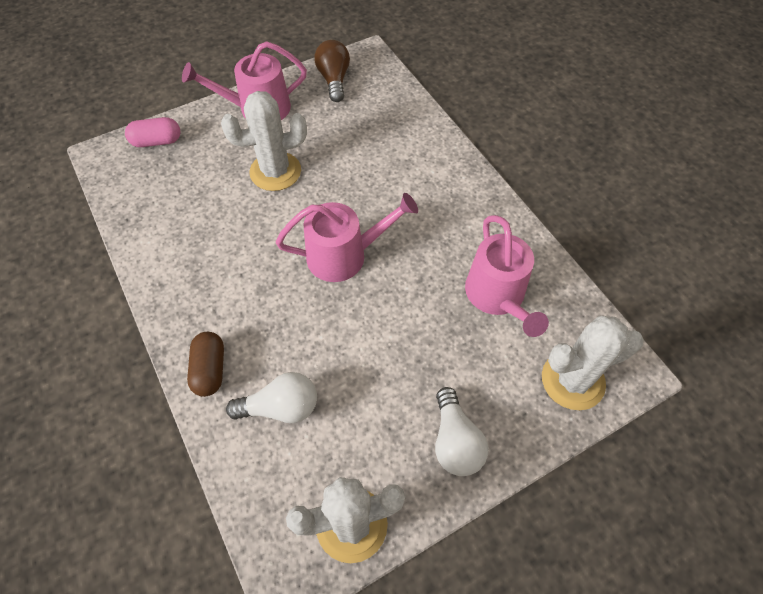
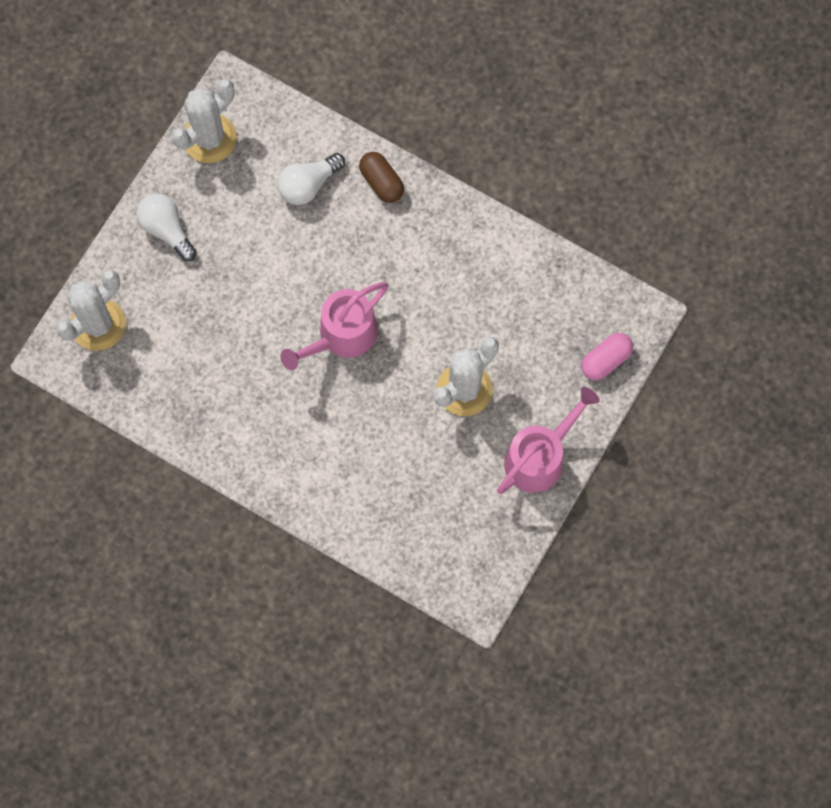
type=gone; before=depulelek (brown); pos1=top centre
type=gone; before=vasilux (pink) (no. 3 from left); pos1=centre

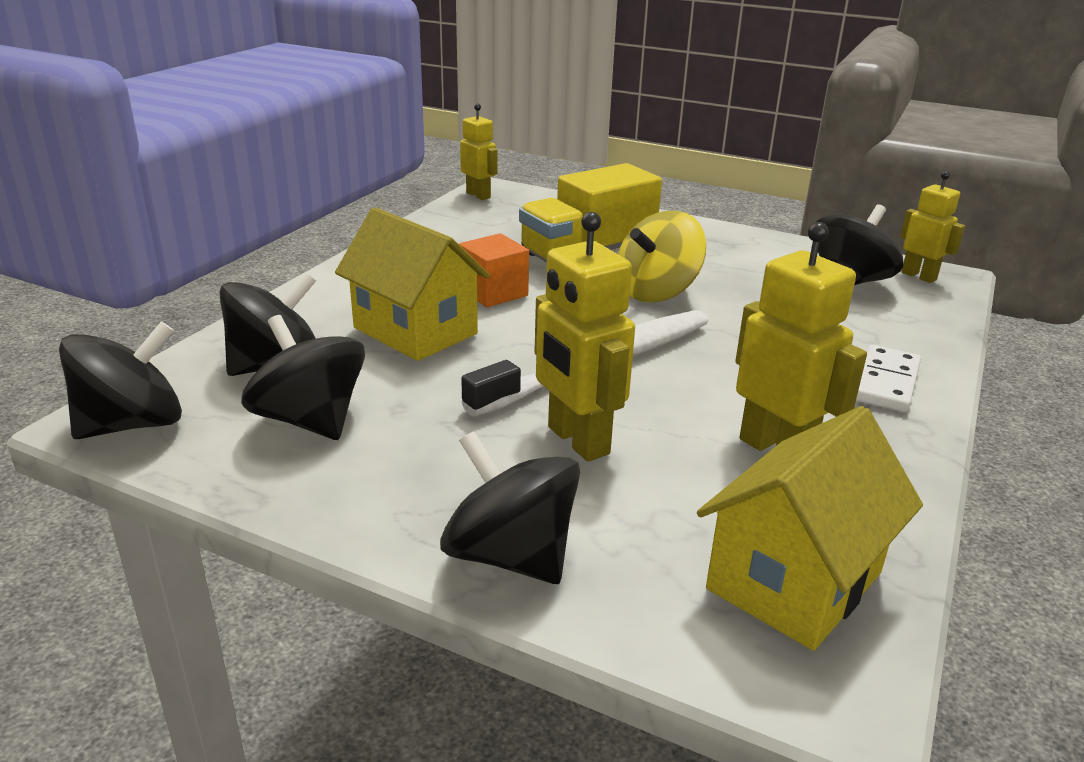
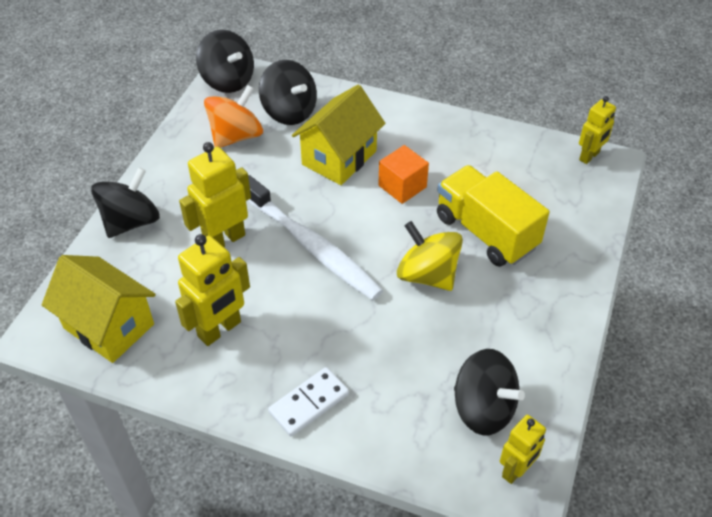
type=repainted; before=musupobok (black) (no. 3 from left); after=musupobok (orange); pos1=middle left; pos2=top left
type=rotated; before=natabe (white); pos1=middle right; pos2=bottom centre; turn=-60

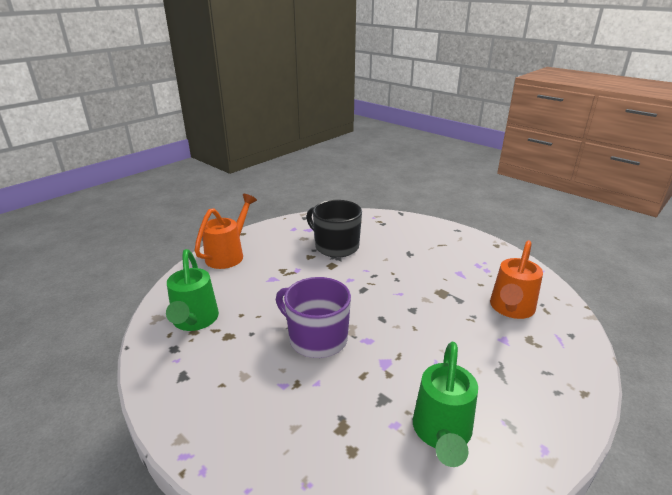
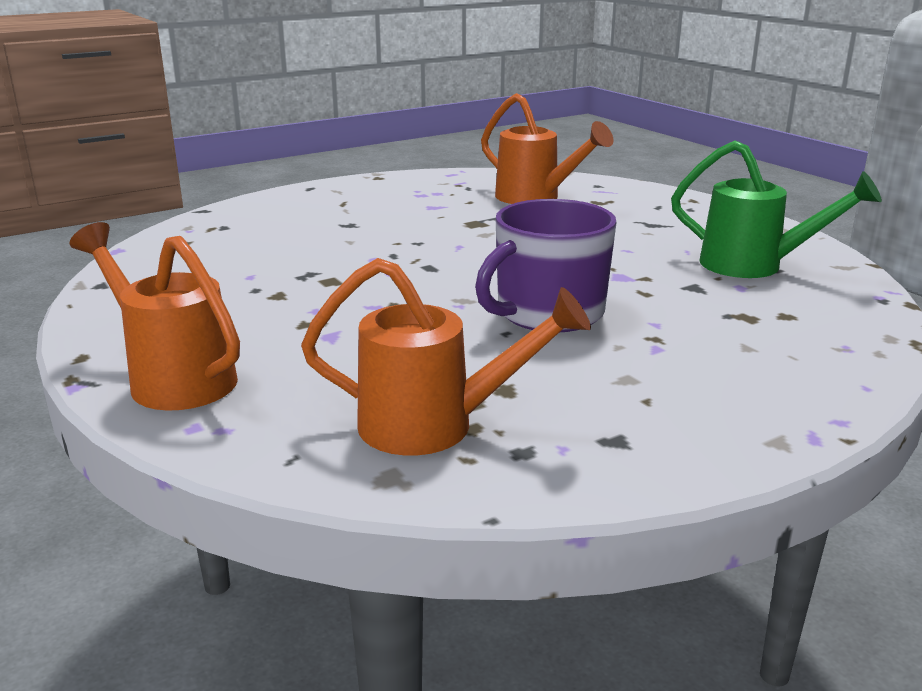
type=repainted; before=vasilux (green) (no. 1 from left); after=vasilux (orange) (no. 2 from left); pos1=middle left; pos2=centre
type=gone; before=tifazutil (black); pos1=centre

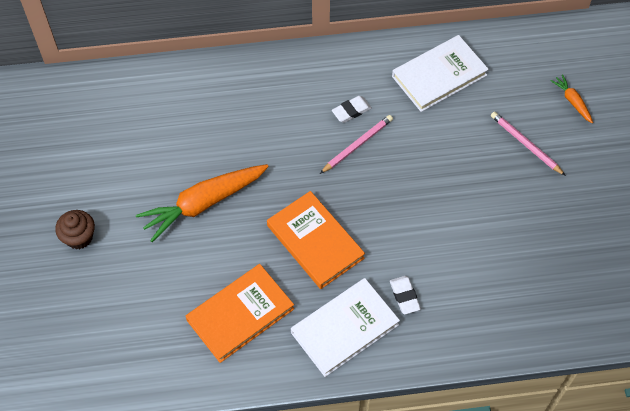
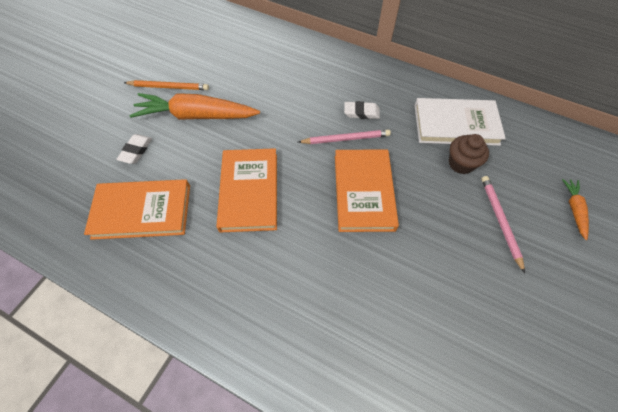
type=shifted; before=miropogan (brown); pos1=middle left; pos2=middle right
type=gone; before=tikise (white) (no. 1 from left); pos1=bottom centre
type=shifted; before=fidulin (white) (no. 2 from left in the first image); after=fidulin (white) (no. 1 from left); pos1=bottom centre; pos2=middle left
type=new; after=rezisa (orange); pos2=top left
type=new; after=tikise (orange) (no. 3 from left); pos2=centre

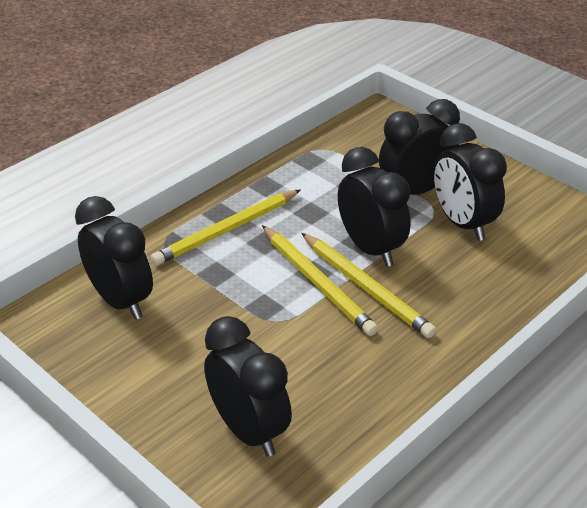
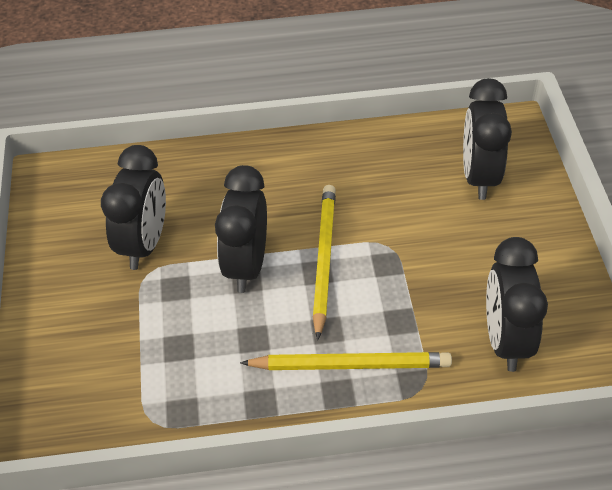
type=gone; before=rezisa (yellow) (no. 3 from left); pos1=centre
type=gone; before=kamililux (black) (no. 4 from left); pos1=top right

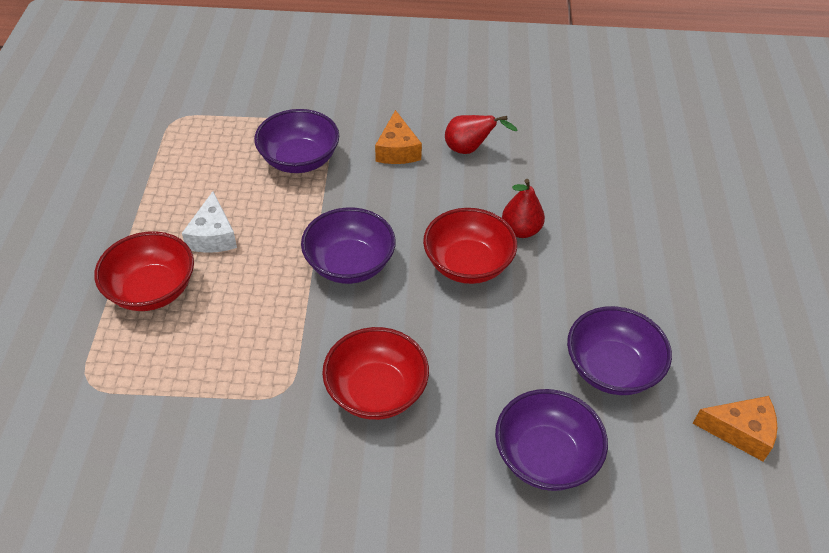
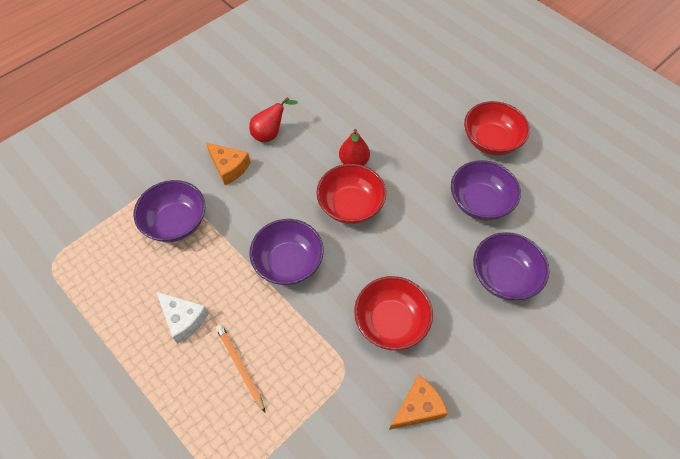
type=shifted; before=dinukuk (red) (no. 1 from left in the first image); after=dinukuk (red) (no. 3 from left); pos1=middle left; pos2=top right
type=shifted; before=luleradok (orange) (no. 2 from left); pos1=bottom right; pos2=bottom centre
type=new; after=rezisa (orange); pos2=bottom centre

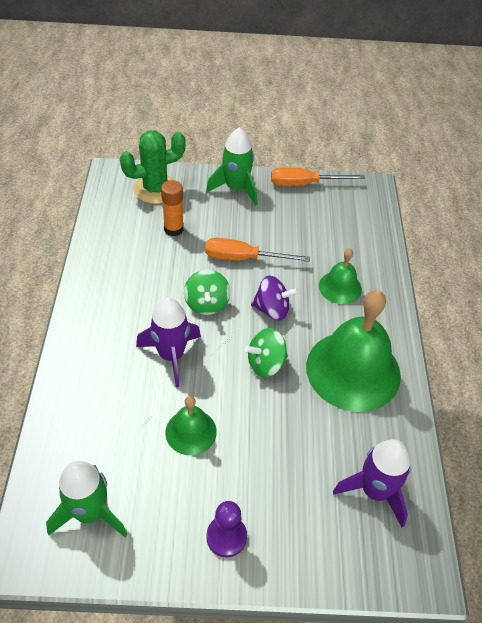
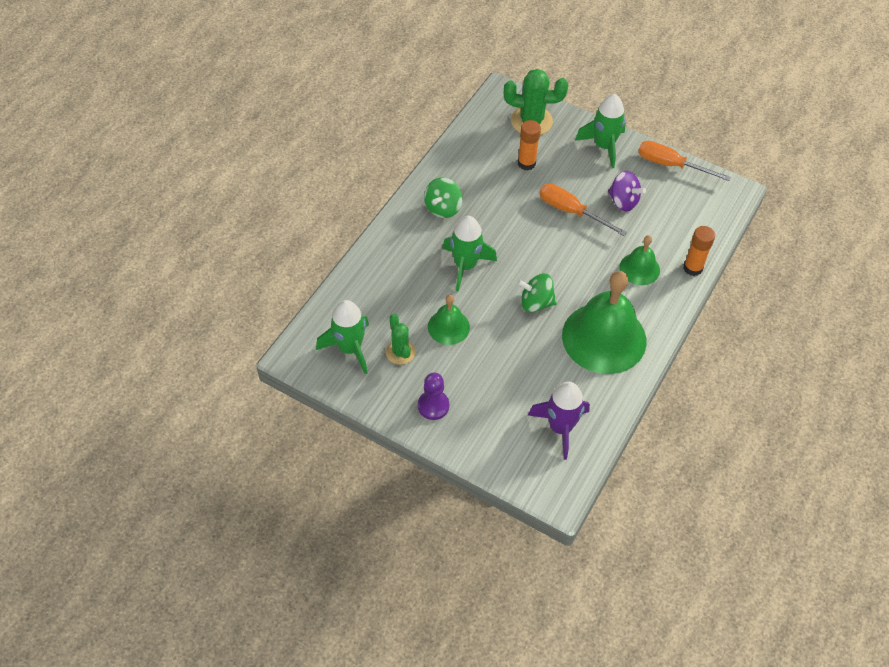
type=repainted; before=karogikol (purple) (no. 1 from left); after=karogikol (green) (no. 2 from left); pos1=centre; pos2=centre
type=shifted; before=musupobok (green) (no. 1 from left); pos1=centre; pos2=top centre
type=shifted; before=musupobok (purple); pos1=centre; pos2=top right
type=new; after=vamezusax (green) (no. 1 from left); pos2=centre
type=new; after=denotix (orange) (no. 2 from left); pos2=middle right

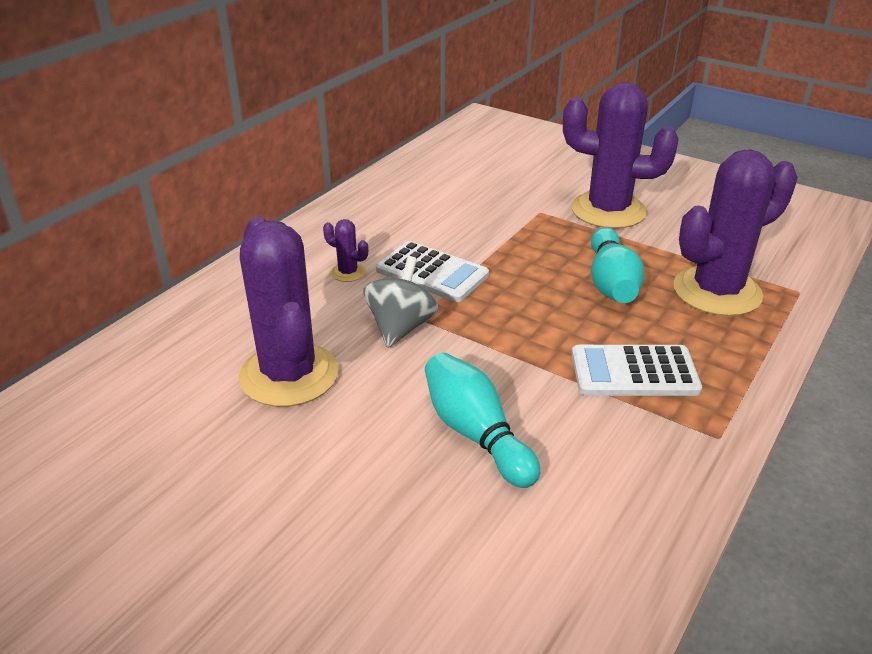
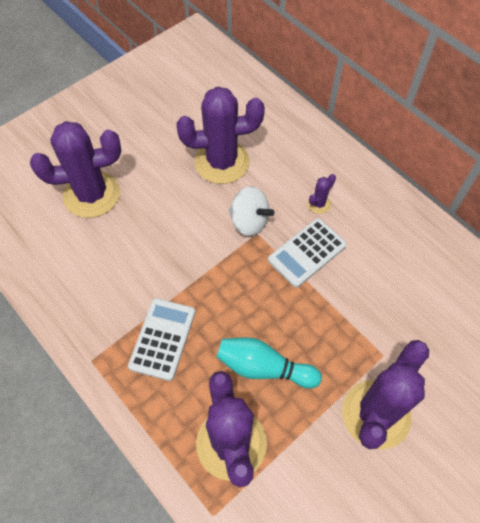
type=repainted; before=musupobok (grey); after=musupobok (white); pos1=centre; pos2=centre
type=gone; before=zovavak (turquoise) (no. 1 from left); pos1=centre
type=new; after=vamezusax (purple) (no. 1 from left); pos2=top left

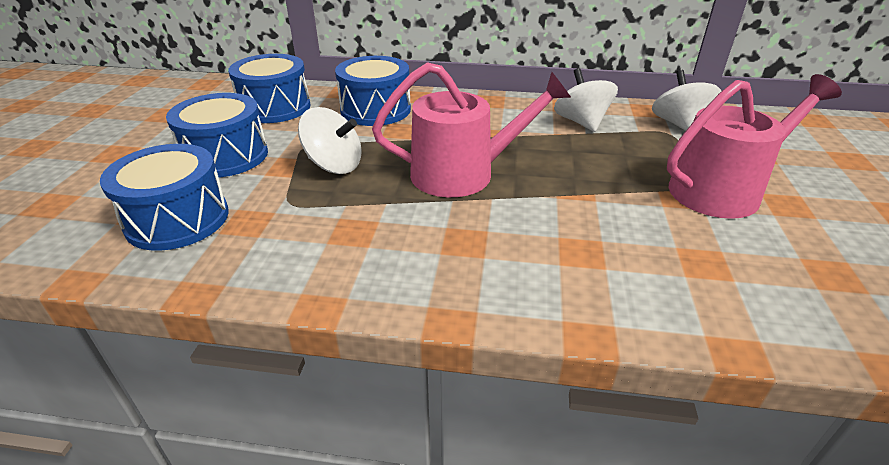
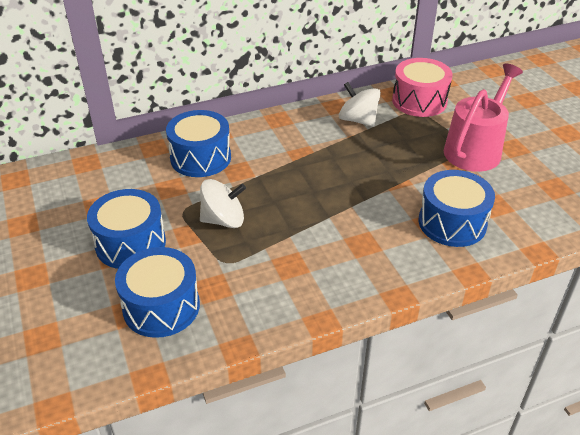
type=shifted; before=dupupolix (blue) (no. 3 from left in the first image); after=dupupolix (blue) (no. 4 from left); pos1=top left; pos2=middle right
type=gone; before=vasilux (pink) (no. 1 from left); pos1=top centre
type=swapped; before=musupobok (white) (no. 3 from left); after=dupupolix (pink); pos1=top right; pos2=top right

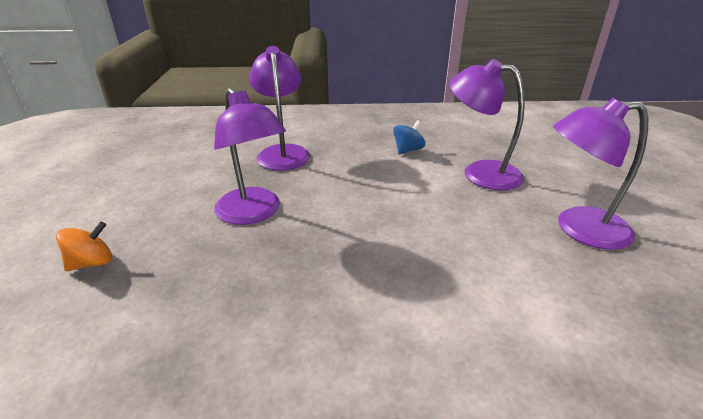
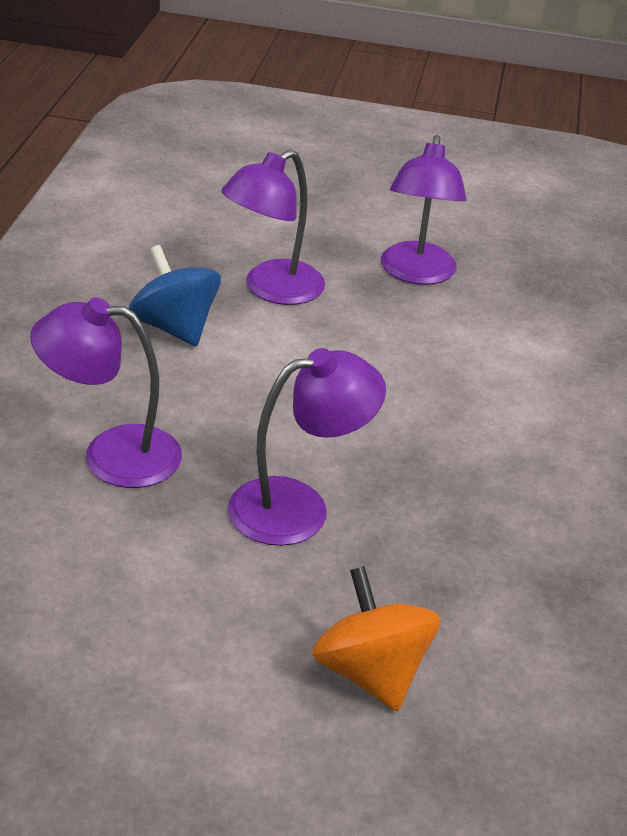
type=scaled; before=musupobok (orange); pos1=middle left; pos2=bottom centre; scale=1.68
type=scaled; before=musupobok (blue); pos1=top centre; pos2=middle left; scale=1.68

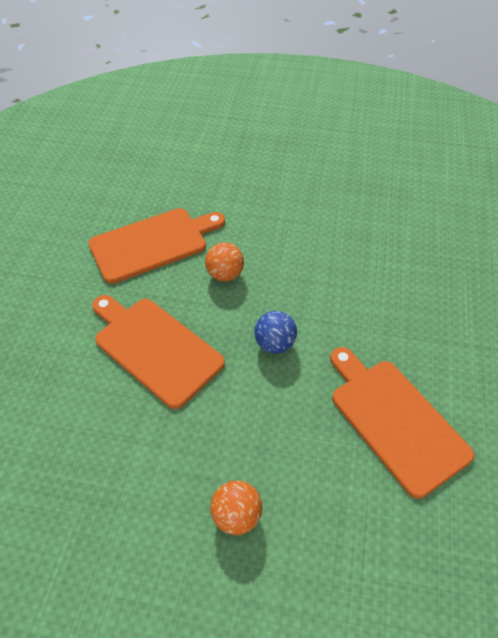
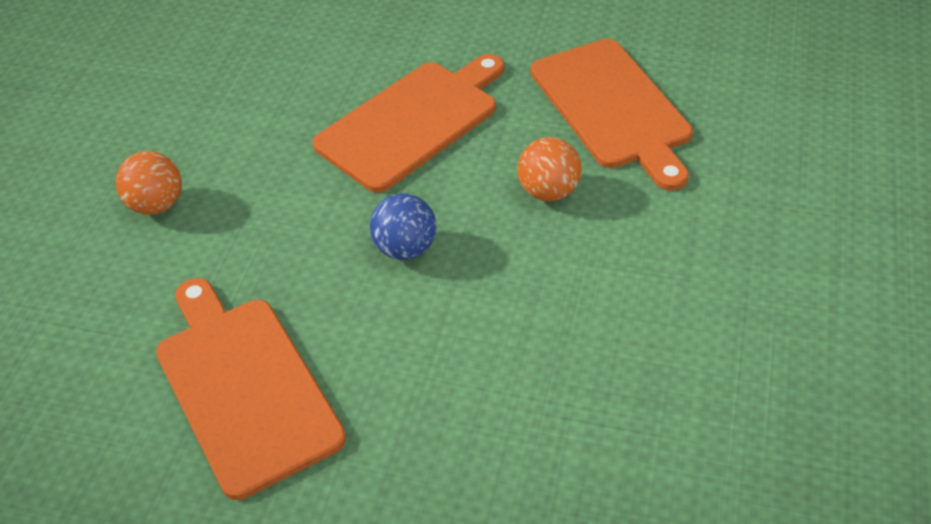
type=rotated; before=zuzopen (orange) (no. 3 from left in the first image); pos1=middle right; pos2=bottom left; turn=-90

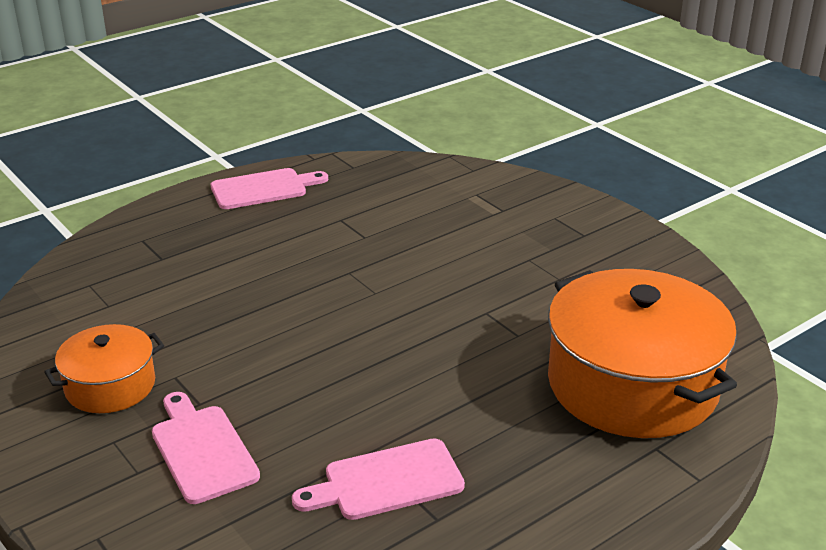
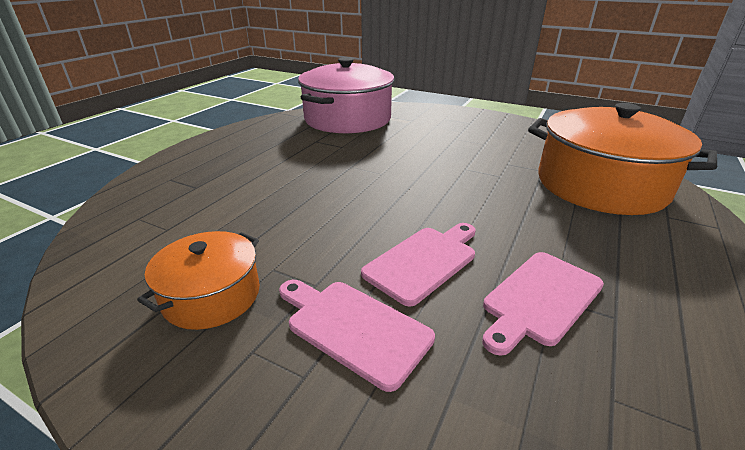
type=shifted; before=zuzopen (pink) (no. 2 from left); pos1=middle left; pos2=centre
type=new; after=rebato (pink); pos2=top centre

